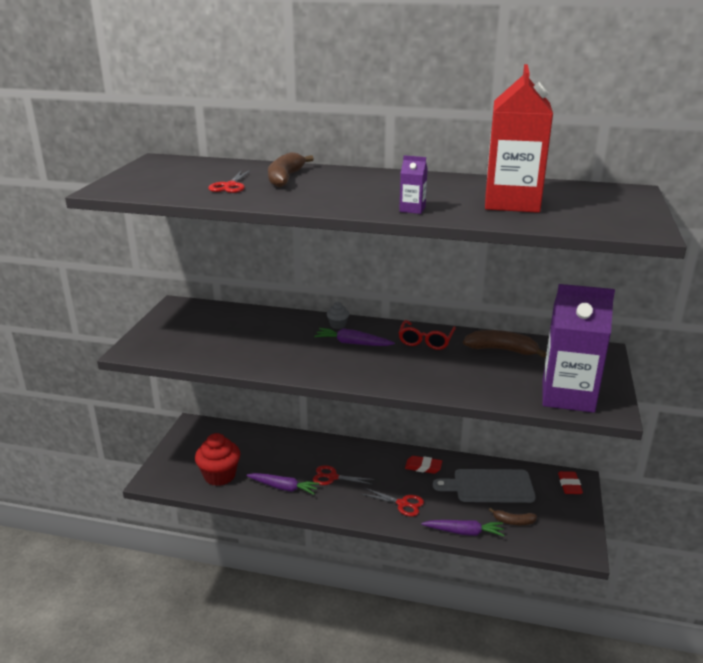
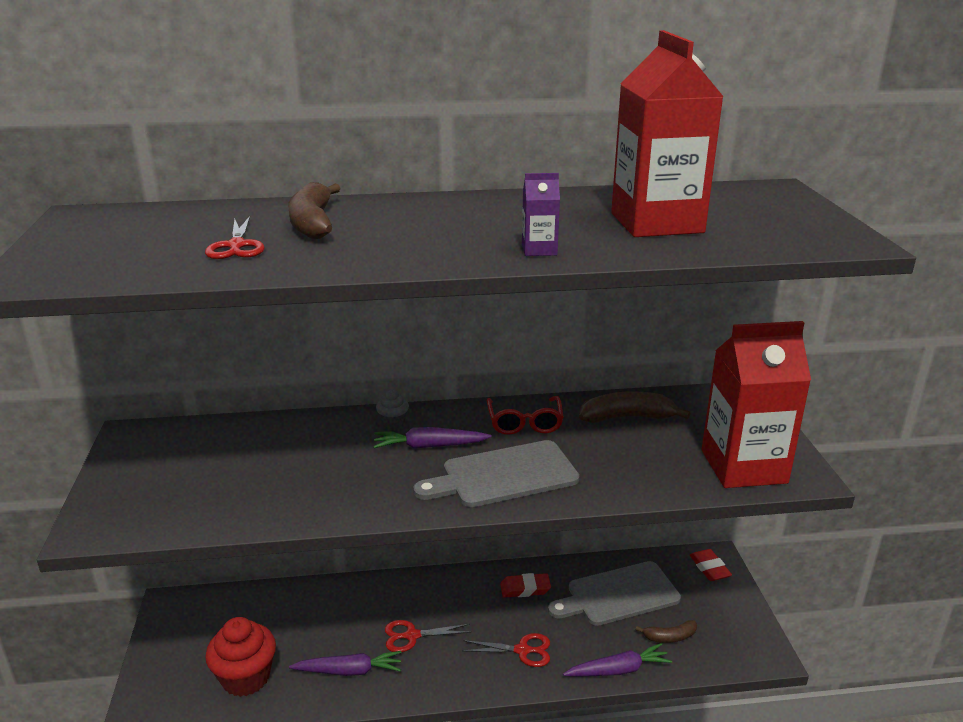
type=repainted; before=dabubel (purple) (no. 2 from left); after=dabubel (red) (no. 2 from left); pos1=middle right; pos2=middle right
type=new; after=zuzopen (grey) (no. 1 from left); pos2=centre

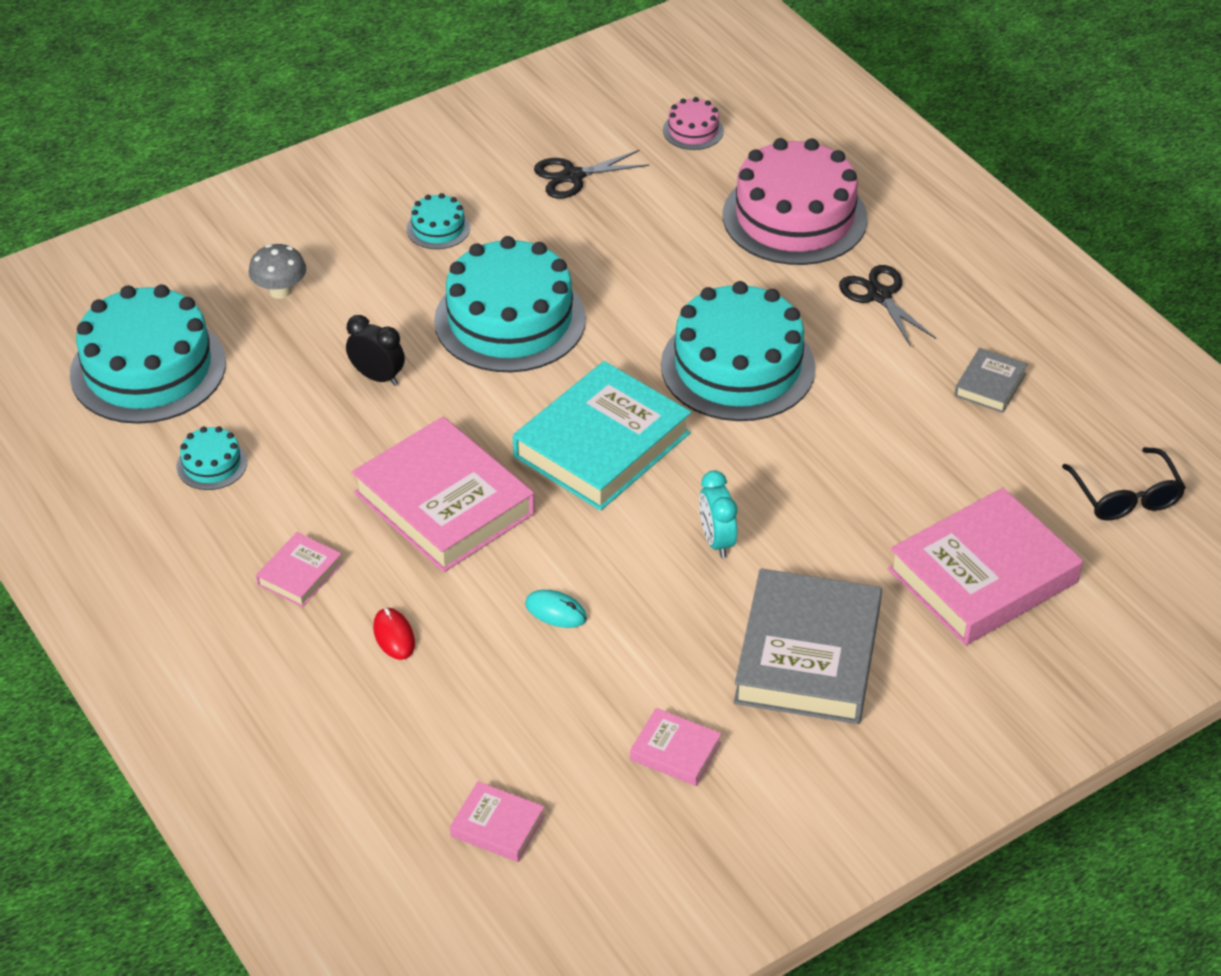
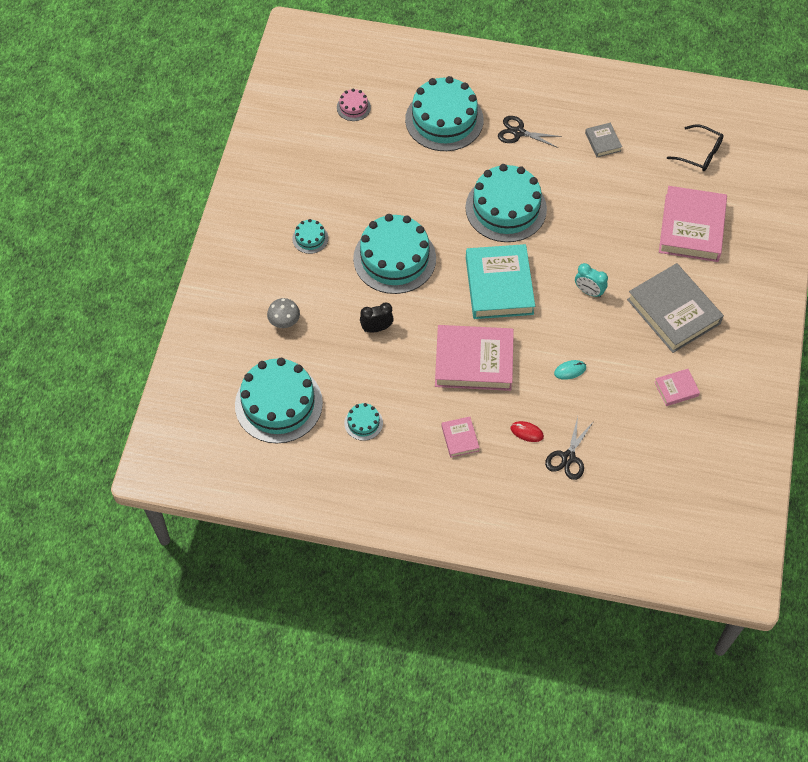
type=gone; before=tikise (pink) (no. 3 from left); pos1=bottom centre
type=shifted; before=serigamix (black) (no. 1 from left in the first image); after=serigamix (black) (no. 2 from left); pos1=top centre; pos2=middle right
type=repainted; before=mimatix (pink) (no. 2 from left); after=mimatix (turquoise) (no. 5 from left); pos1=top centre; pos2=top centre

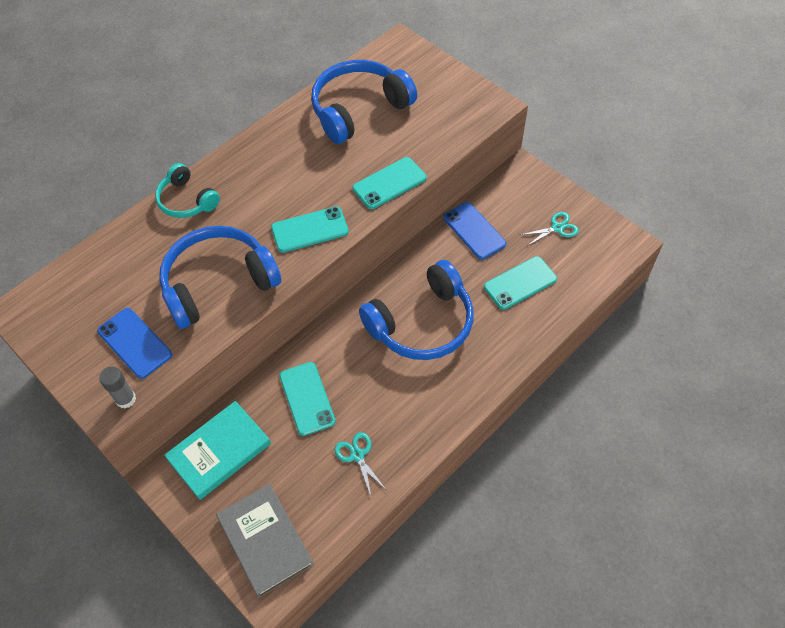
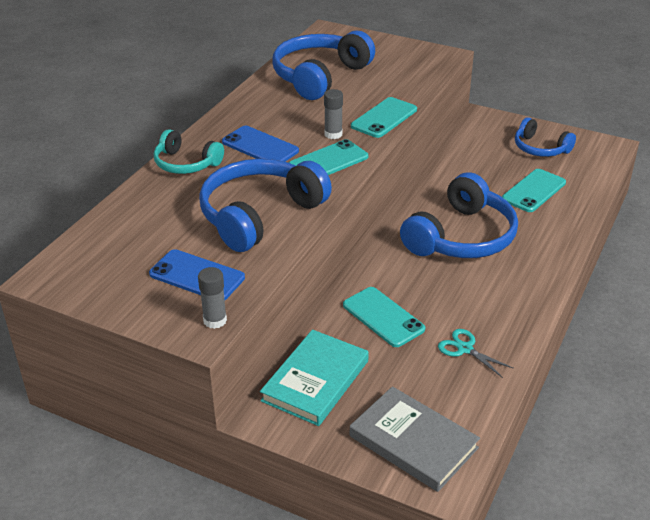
type=shifted; before=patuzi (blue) (no. 2 from left); pos1=centre; pos2=top centre
type=swapped; before=serigamix (turquoise) (no. 2 from left); after=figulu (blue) (no. 4 from left); pos1=middle right; pos2=top right
type=new; after=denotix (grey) (no. 2 from left); pos2=top centre

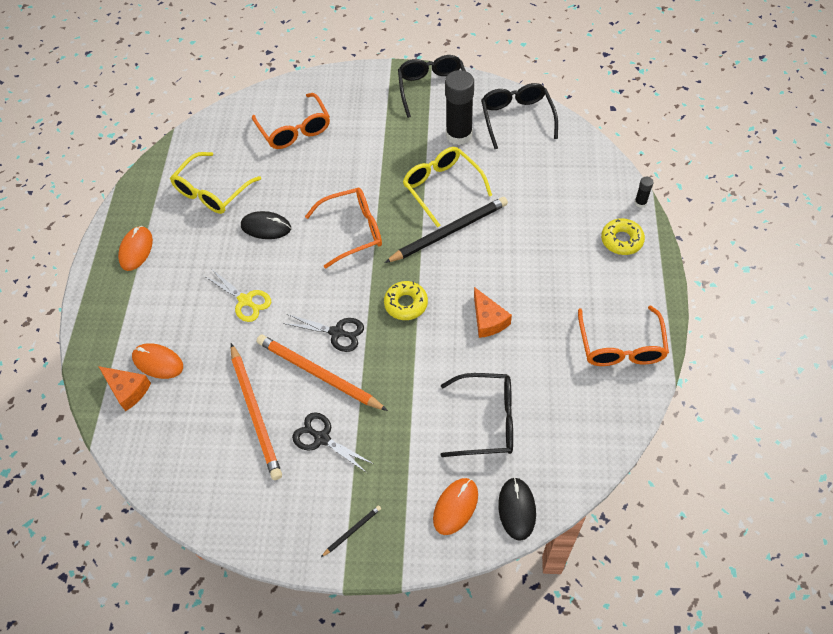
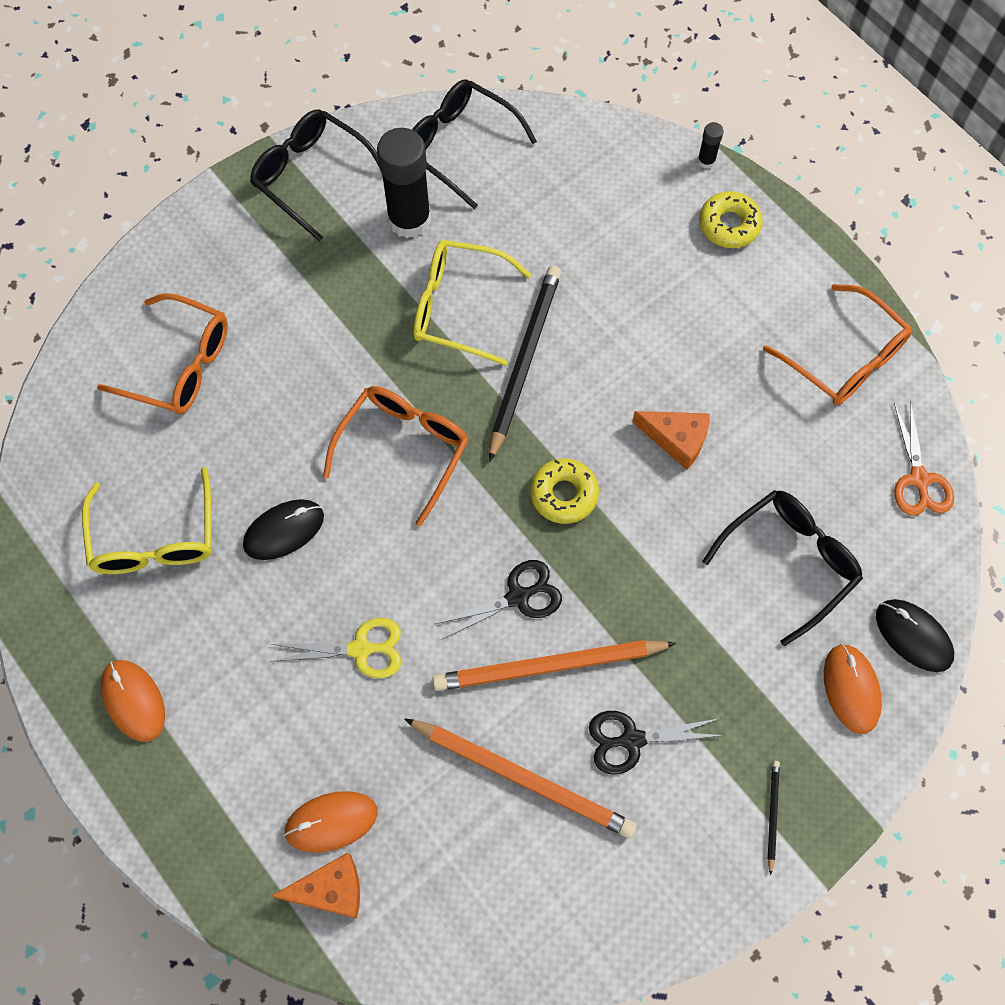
type=new; after=serigamix (orange); pos2=middle right

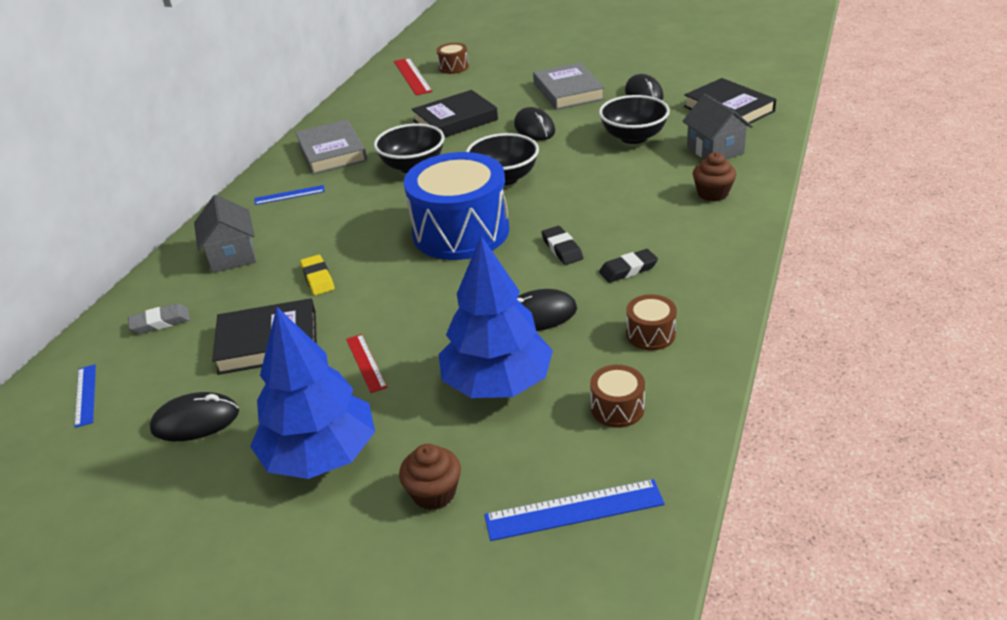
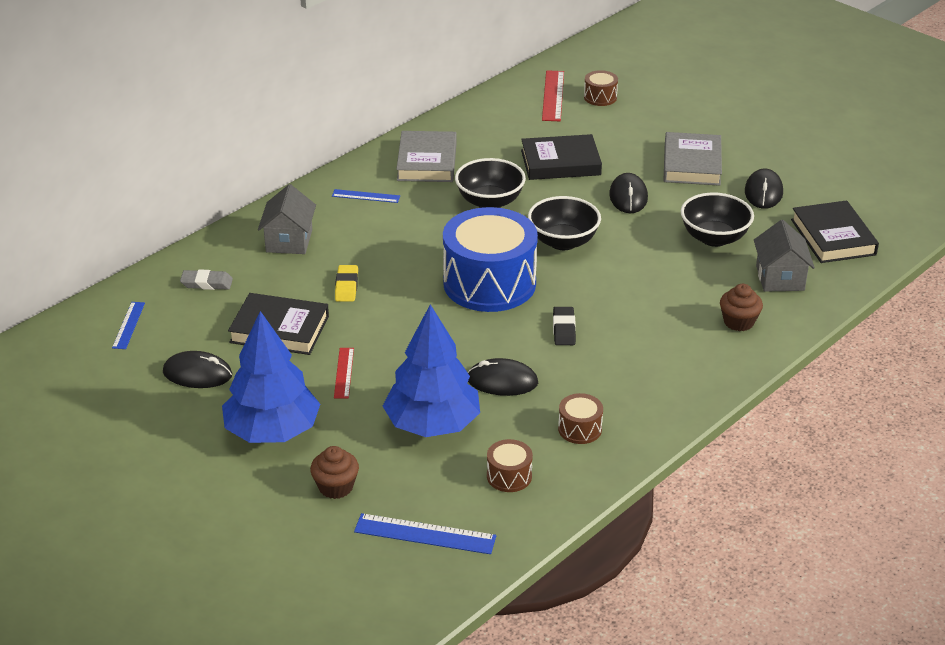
type=gone; before=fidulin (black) (no. 2 from left); pos1=centre

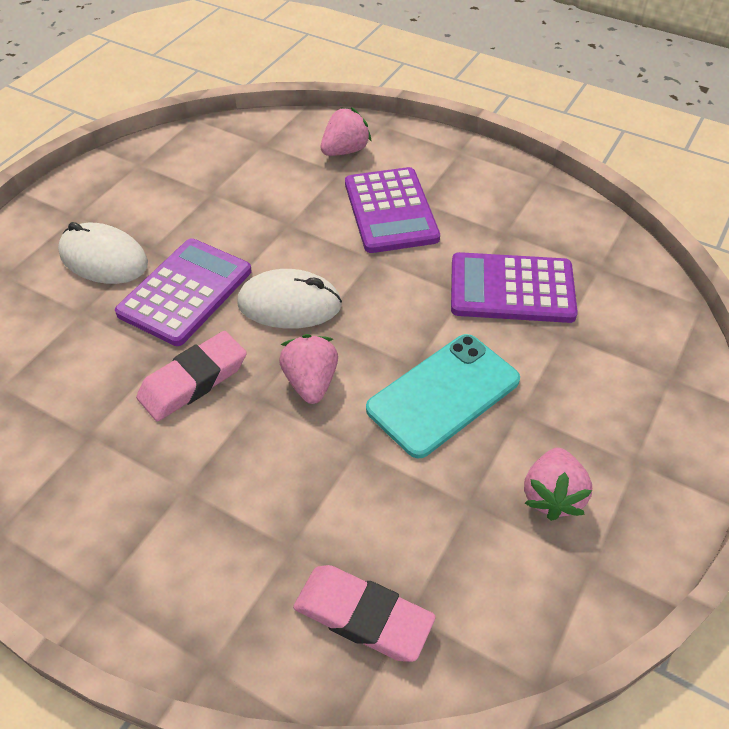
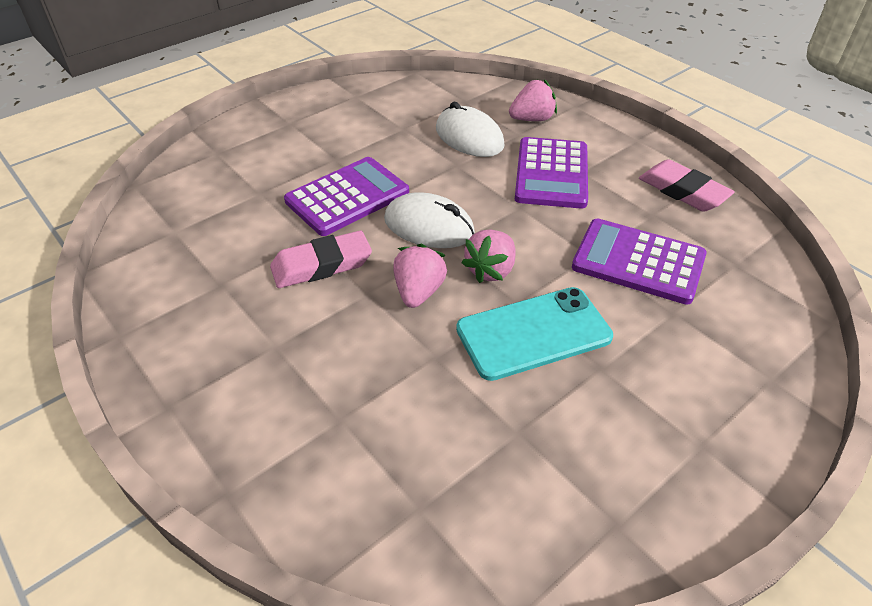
type=shifted; before=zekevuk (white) (no. 1 from left in the first image); after=zekevuk (white) (no. 2 from left); pos1=middle left; pos2=top centre
type=shifted; before=fidulin (pink) (no. 2 from left); pos1=bottom centre; pos2=top right
type=shifted; before=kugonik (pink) (no. 3 from left in the first image); after=kugonik (pink) (no. 2 from left); pos1=middle right; pos2=centre

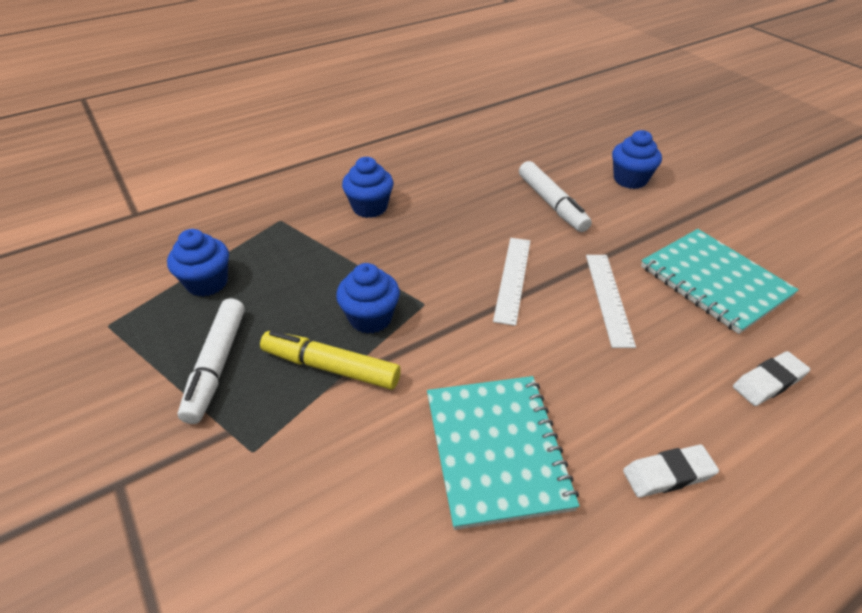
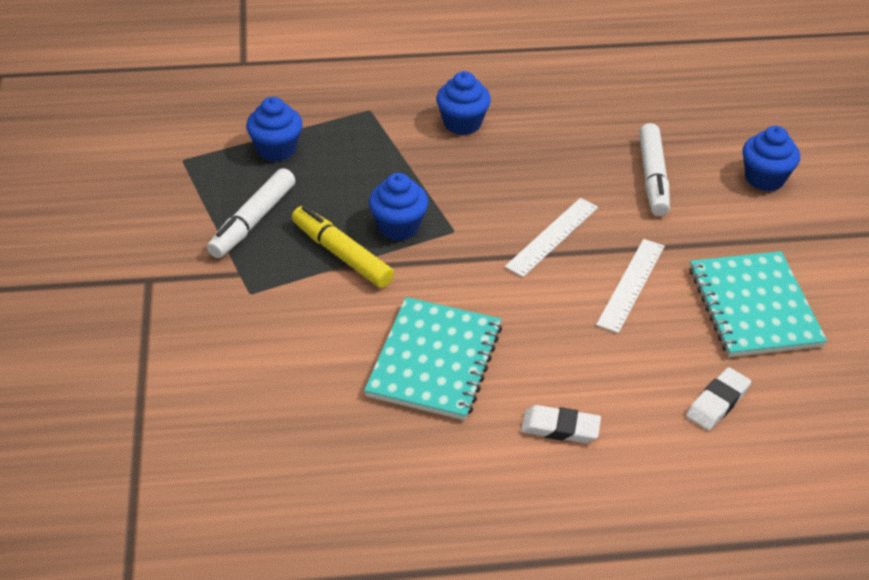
type=rotated; before=fidulin (white) (no. 2 from left); pos1=middle right; pos2=bottom right; turn=-45

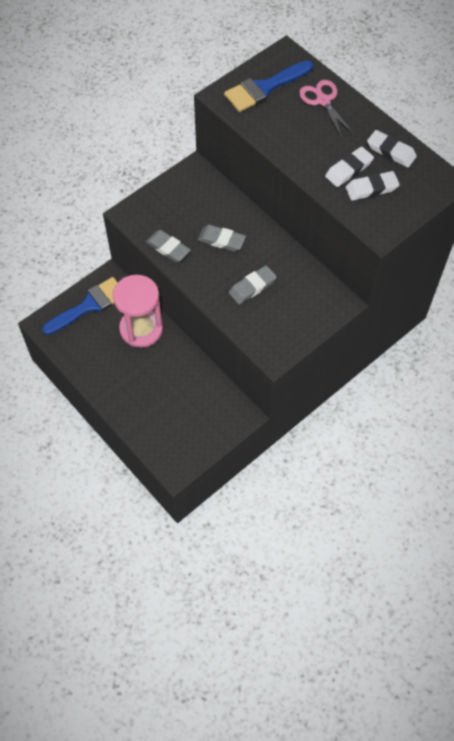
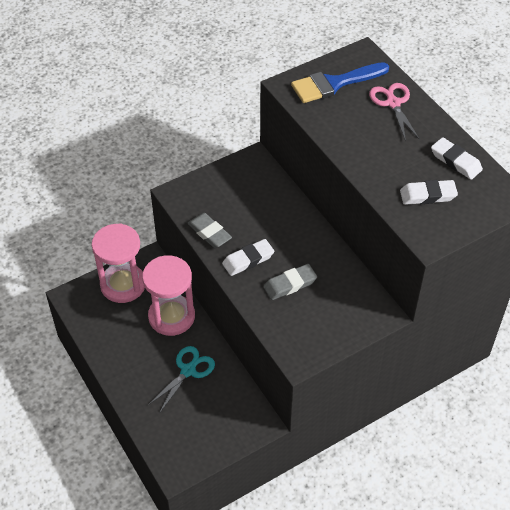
type=swapped; before=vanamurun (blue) (no. 1 from left); after=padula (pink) (no. 1 from left); pos1=middle left; pos2=middle left
type=gone; before=fidulin (grey) (no. 2 from left); pos1=top centre
type=shifted; before=fidulin (white) (no. 1 from left); pos1=top right; pos2=centre
type=new; after=serigamix (turquoise); pos2=bottom centre

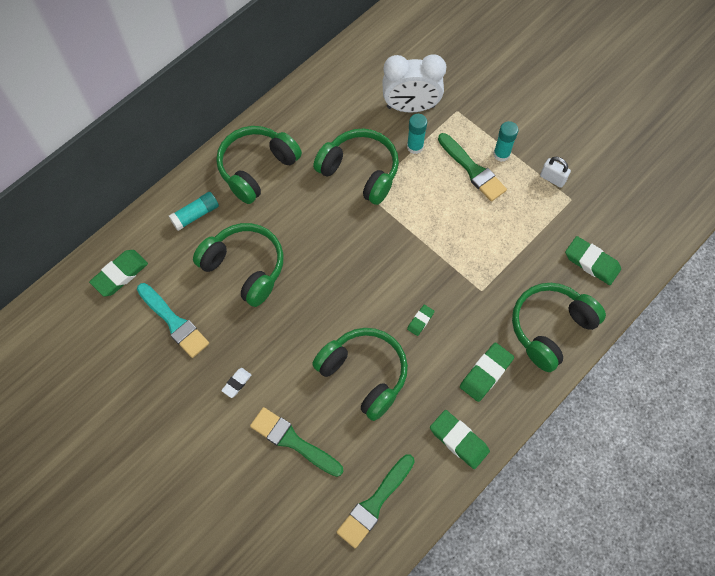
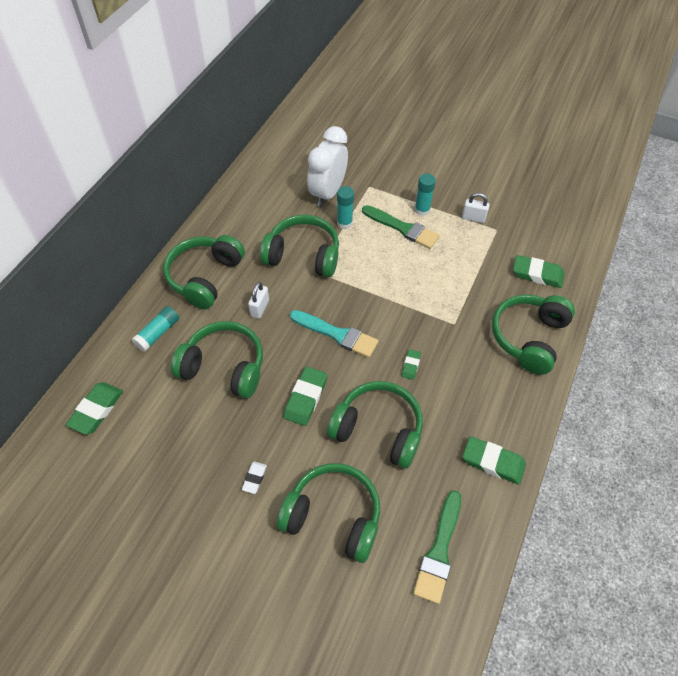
type=shifted; before=vanamurun (turquoise); pos1=middle left; pos2=centre
type=swapped; before=vanamurun (green) (no. 1 from left); after=figulu (green) (no. 4 from left); pos1=bottom centre; pos2=bottom centre
type=rotated; before=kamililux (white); pos1=top centre; pos2=top centre; turn=135
type=shifted; before=fidulin (green) (no. 4 from left in the first image); after=fidulin (green) (no. 2 from left); pos1=middle right; pos2=centre
type=new; after=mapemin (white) (no. 1 from left); pos2=centre

